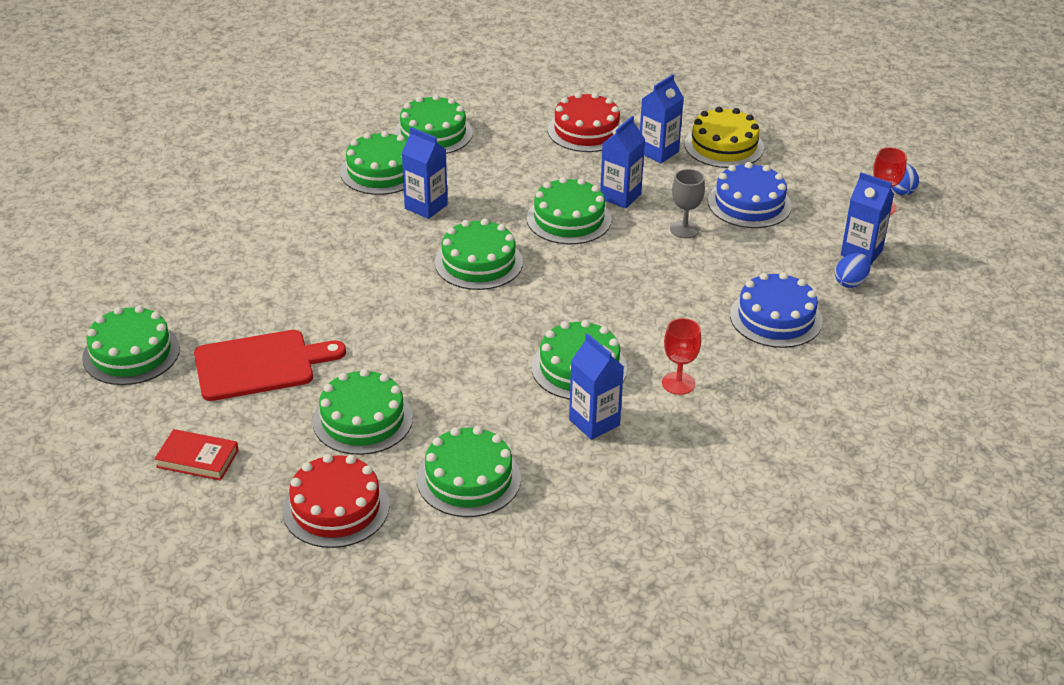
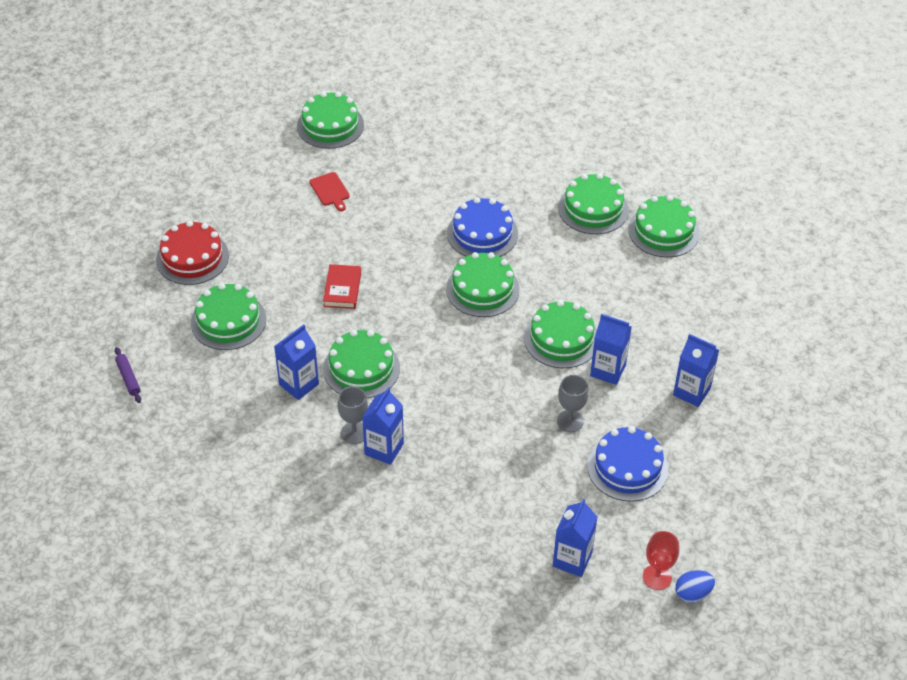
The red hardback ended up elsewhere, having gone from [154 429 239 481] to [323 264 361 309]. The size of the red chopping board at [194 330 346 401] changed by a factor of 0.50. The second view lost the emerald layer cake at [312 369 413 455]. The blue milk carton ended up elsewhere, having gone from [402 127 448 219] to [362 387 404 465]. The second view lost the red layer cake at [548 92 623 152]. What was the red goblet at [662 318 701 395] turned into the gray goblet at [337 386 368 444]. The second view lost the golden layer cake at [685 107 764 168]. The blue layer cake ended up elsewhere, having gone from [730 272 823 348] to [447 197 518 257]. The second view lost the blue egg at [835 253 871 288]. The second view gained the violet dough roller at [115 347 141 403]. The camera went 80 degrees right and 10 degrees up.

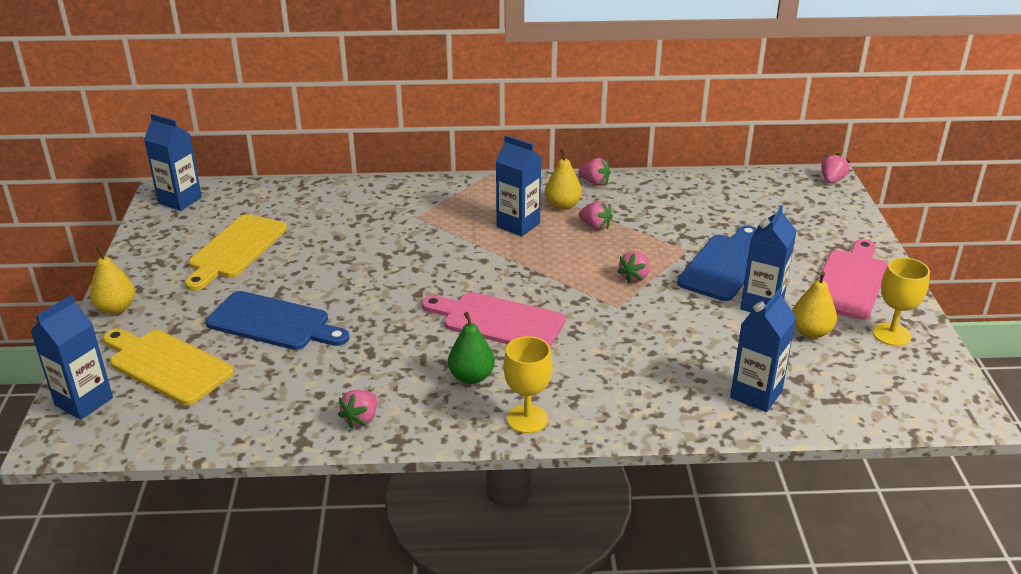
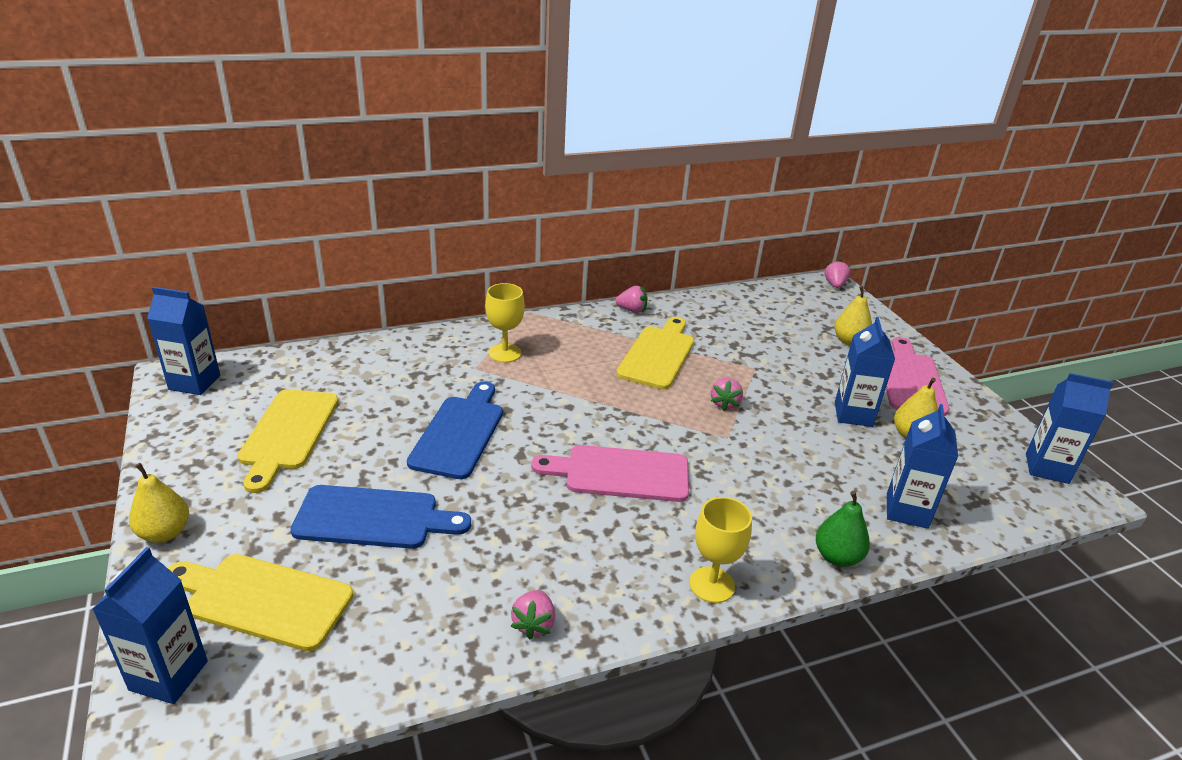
The emerald pear fruit ended up elsewhere, having gone from [448 312 495 384] to [816 491 870 567]. The blue milk carton ended up elsewhere, having gone from [496 135 541 236] to [1026 373 1113 484]. The golden pear fruit ended up elsewhere, having gone from [545 149 582 210] to [834 286 872 346]. Where the pink berry stood at [579 201 613 230], the golden chopping board came to stand at [616 317 694 389]. The blue chopping board ended up elsewhere, having gone from [677 225 757 301] to [407 381 503 479]. The golden goblet ended up elsewhere, having gone from [873 257 930 346] to [485 283 525 363]. The camera went 20 degrees left and 0 degrees up.

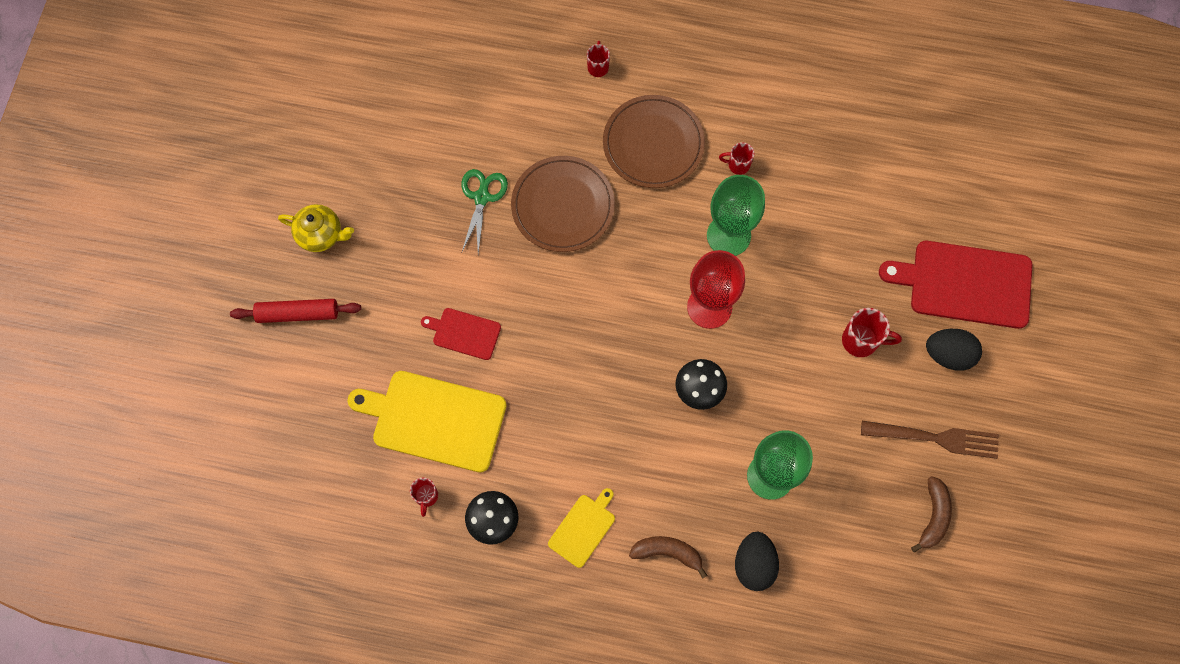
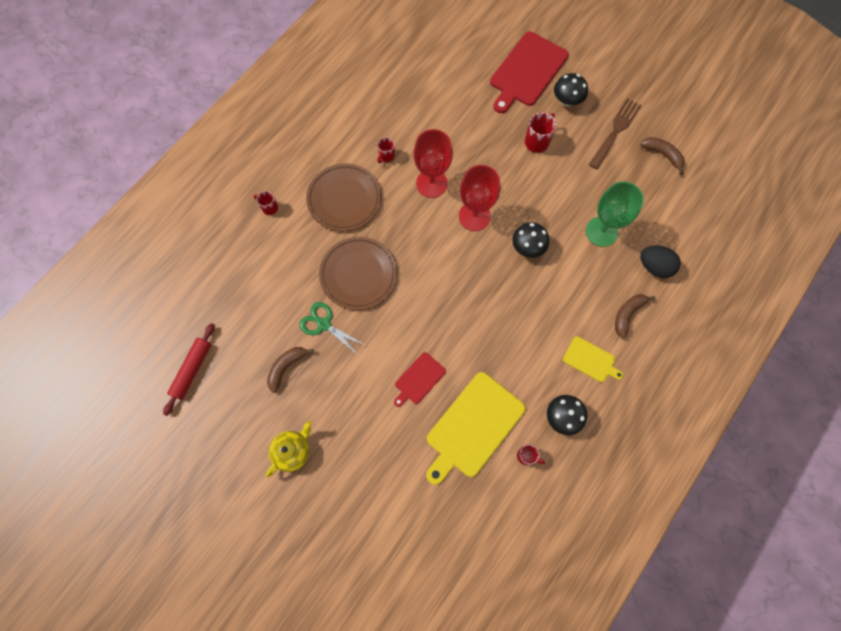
The red dough roller ended up elsewhere, having gone from [230 299 361 323] to [163 323 215 416]. The golden chopping board at [548 488 615 568] ended up facing another way, 150 degrees clockwise from before. What was the emerald goblet at [707 175 765 256] turned into the red goblet at [414 129 453 198]. Where the ebony egg stood at [926 329 982 371], the ebony mushroom came to stand at [554 73 588 107]. The second view gained the brown banana at [267 347 314 393]. The camera went 65 degrees left and 0 degrees up.

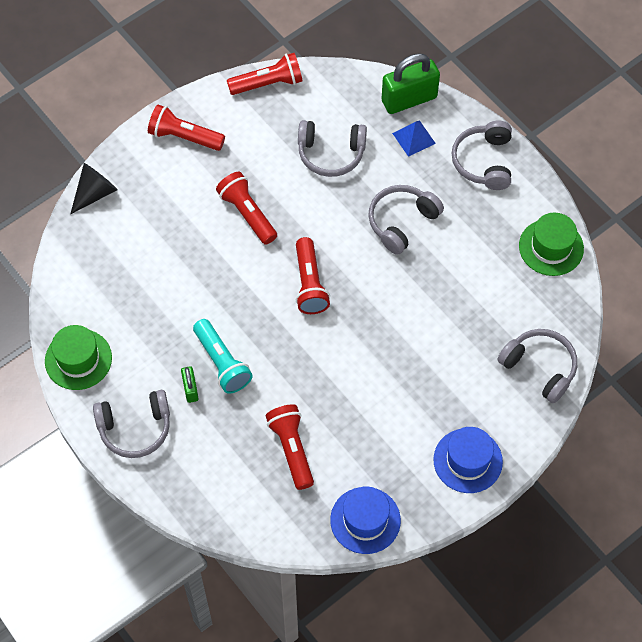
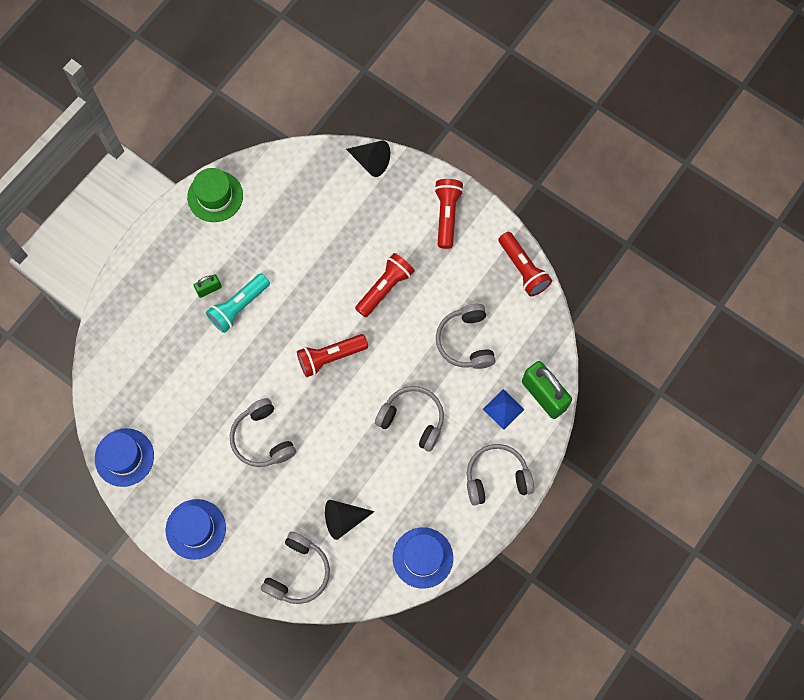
The gray headset ended up elsewhere, having gone from [93 390 170 458] to [230 398 296 467]. The second view lost the red torch at [266 404 314 490]. What was the emerald hat at [519 213 584 276] turned into the blue hat at [393 527 453 589]. The second view gained the ebony cone shape at [325 500 375 540]. The camera went 75 degrees right and 10 degrees up.

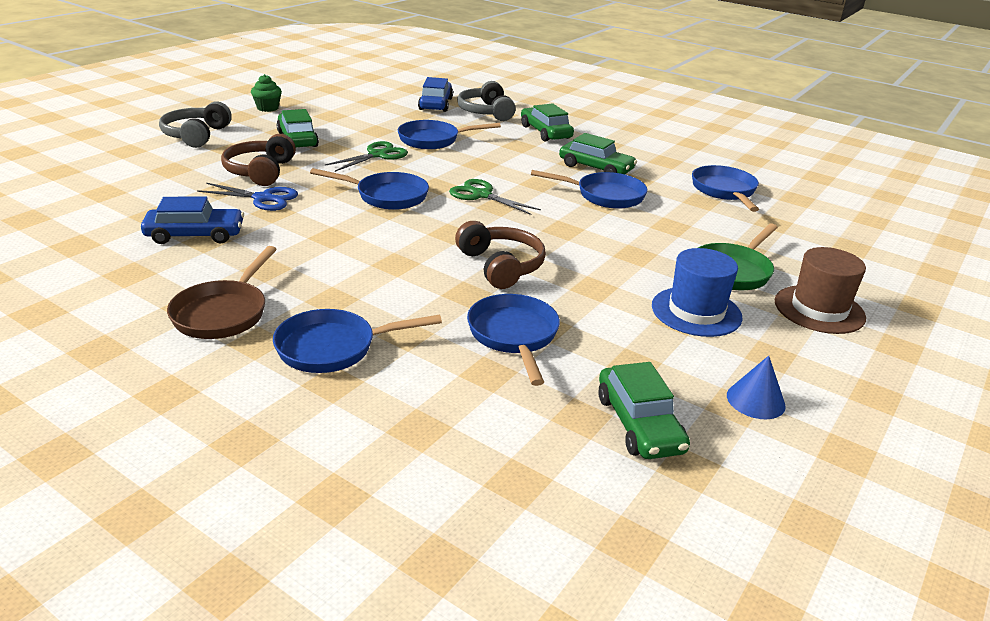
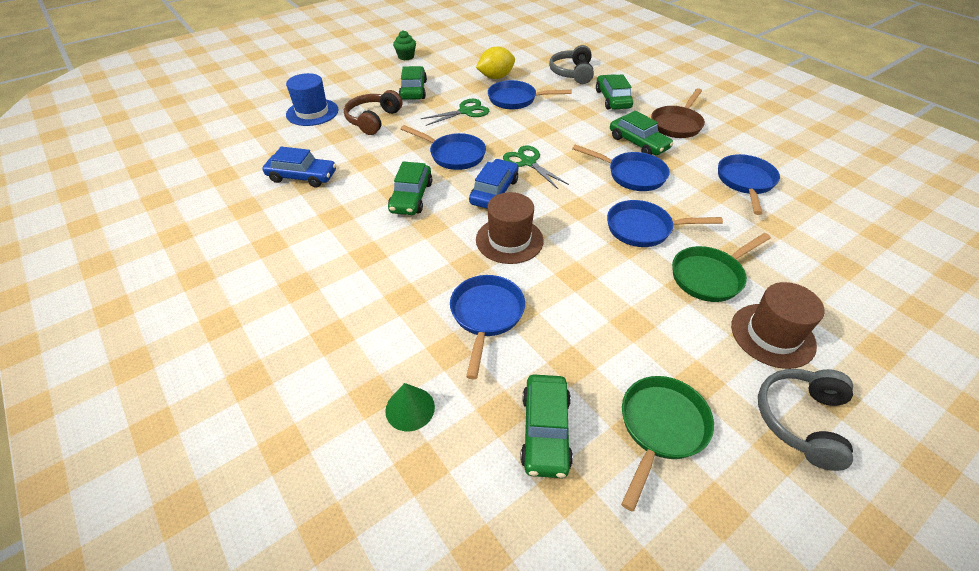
The gray headset ended up elsewhere, having gone from [159 101 232 148] to [758 369 853 471]. The brown frying pan ended up elsewhere, having gone from [167 246 277 339] to [651 88 705 138]. The second view lost the blue shears at [197 183 298 211]. The blue frying pan ended up elsewhere, having gone from [273 309 442 373] to [607 200 723 247]. The blue toy car ended up elsewhere, having gone from [418 77 453 112] to [469 159 518 209]. Where the brown headset stood at [455 221 546 289], the brown hat came to stand at [476 192 544 264]. The blue hat ended up elsewhere, having gone from [652 248 743 337] to [286 73 338 126]. Where the blue cone shape stood at [727 356 786 419], the emerald frying pan came to stand at [621 376 714 512]. The second view gained the emerald cone shape at [385 383 435 431]. The second view gained the emerald toy car at [388 161 432 215]. The second view gained the golden toy lemon at [476 46 515 79]. The camera went 20 degrees right and 15 degrees up.

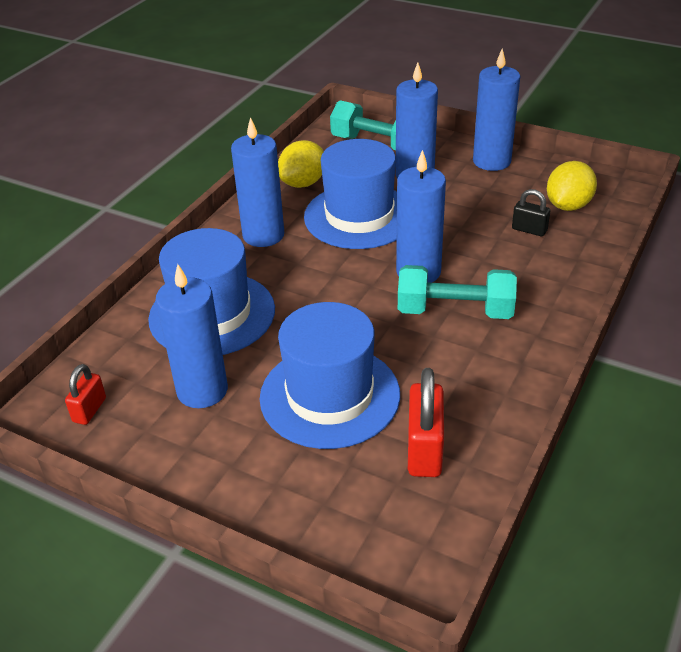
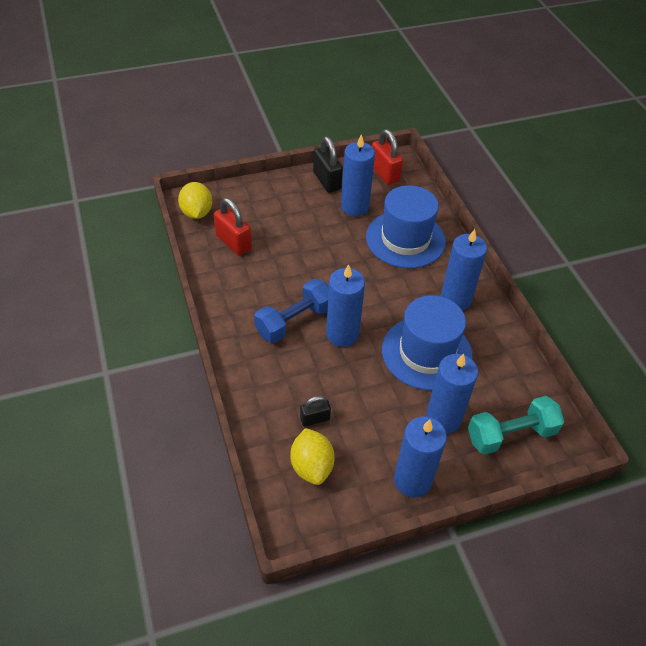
The size of the red lock at [65 364 106 425] changed by a factor of 1.68. The second view lost the blue hat at [260 302 400 449]. The golden toy lemon ended up elsewhere, having gone from [278 140 324 188] to [178 182 212 219]. What was the teal free weight at [398 265 517 319] turned into the blue free weight at [254 279 329 343]. The second view gained the ebony lock at [313 136 343 193]. The camera went 130 degrees right and 10 degrees up.

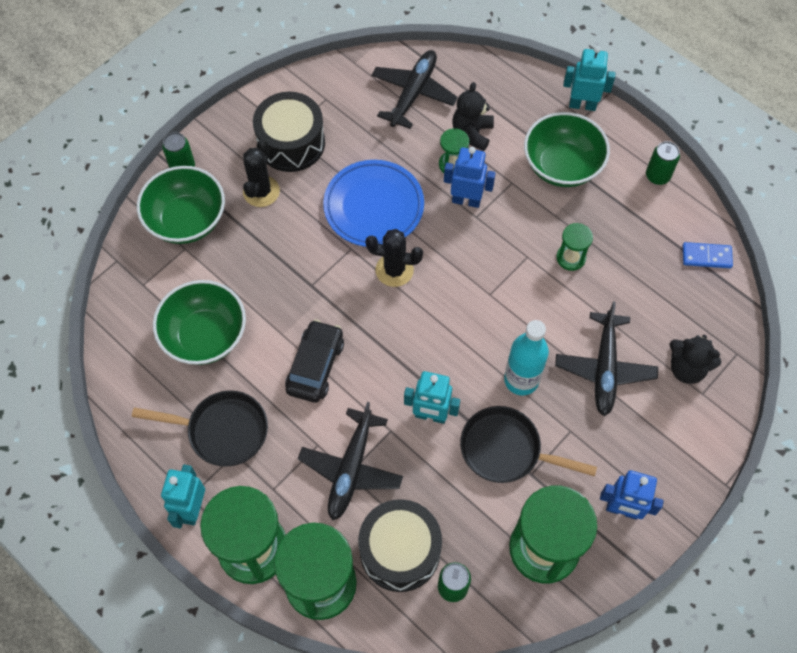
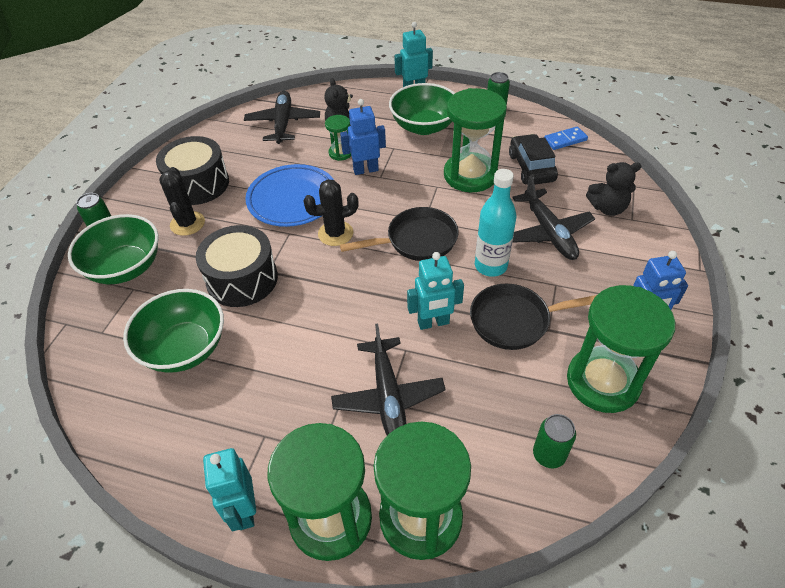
The ebony frying pan ended up elsewhere, having gone from [132 390 268 466] to [340 207 459 261]. The ebony toy car ended up elsewhere, having gone from [285 319 344 403] to [509 134 558 185]. The ebony toy drum ended up elsewhere, having gone from [358 499 442 592] to [196 225 278 307]. The size of the emerald hourglass at [556 223 593 271] changed by a factor of 2.11. The camera went 25 degrees left and 15 degrees down.

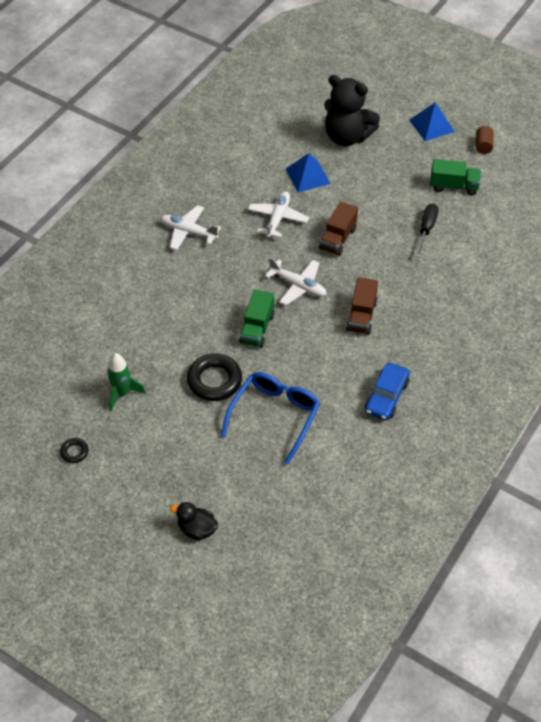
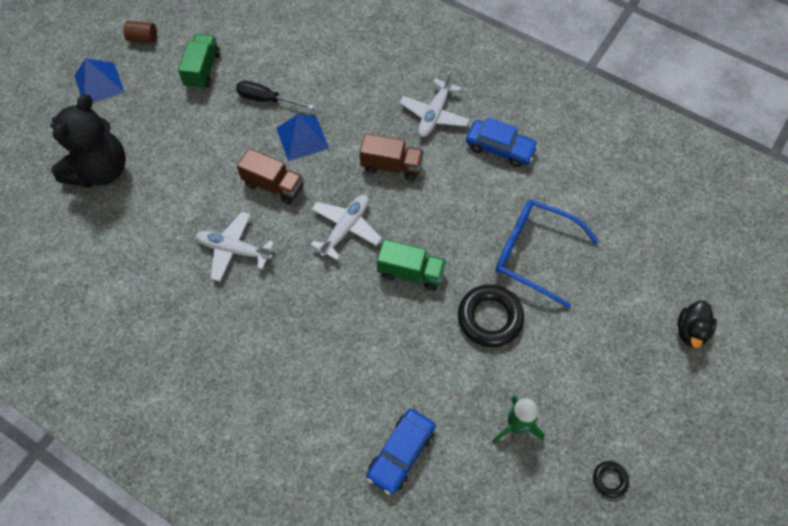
The white toy plane ended up elsewhere, having gone from [160 205 221 250] to [400 71 470 137]. The blue pyramid ended up elsewhere, having gone from [286 153 331 193] to [276 114 329 161]. The second view gained the blue toy car at [367 409 436 495]. The camera went 90 degrees left and 10 degrees up.

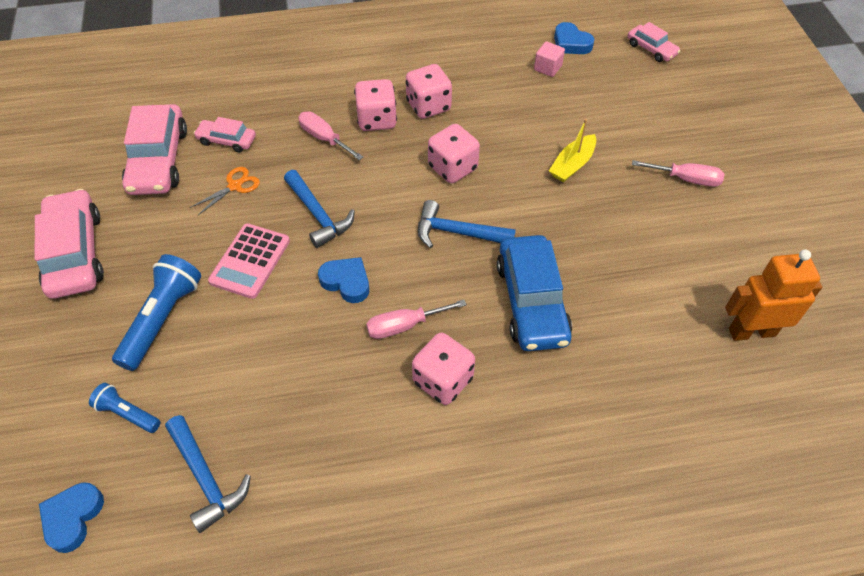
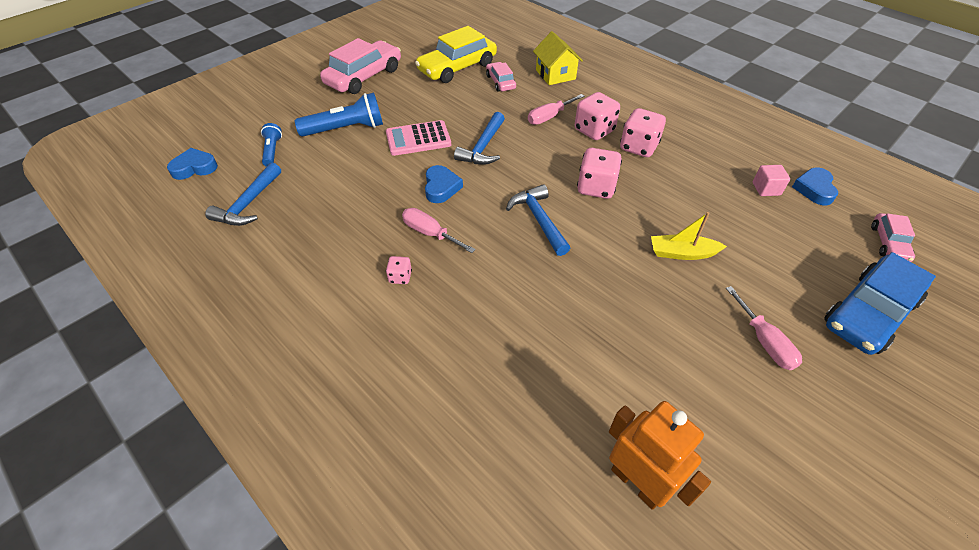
What was the pink toy car at [122 104 187 195] turned into the golden toy car at [415 26 497 83]. The second view lost the orange shears at [190 167 260 216]. The pink flat screwdriver at [298 112 363 160] ended up facing another way, 135 degrees counterclockwise from before. The size of the pink game die at [412 333 475 405] changed by a factor of 0.51. The blue toy car ended up elsewhere, having gone from [497 235 572 351] to [824 252 936 355]. The second view gained the golden toy house at [533 31 583 85]. The camera went 55 degrees right and 5 degrees down.

